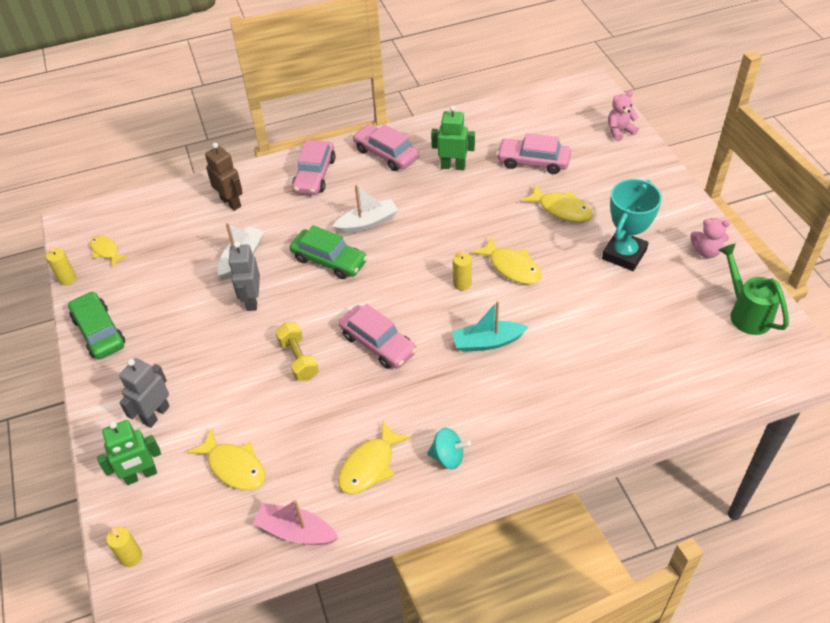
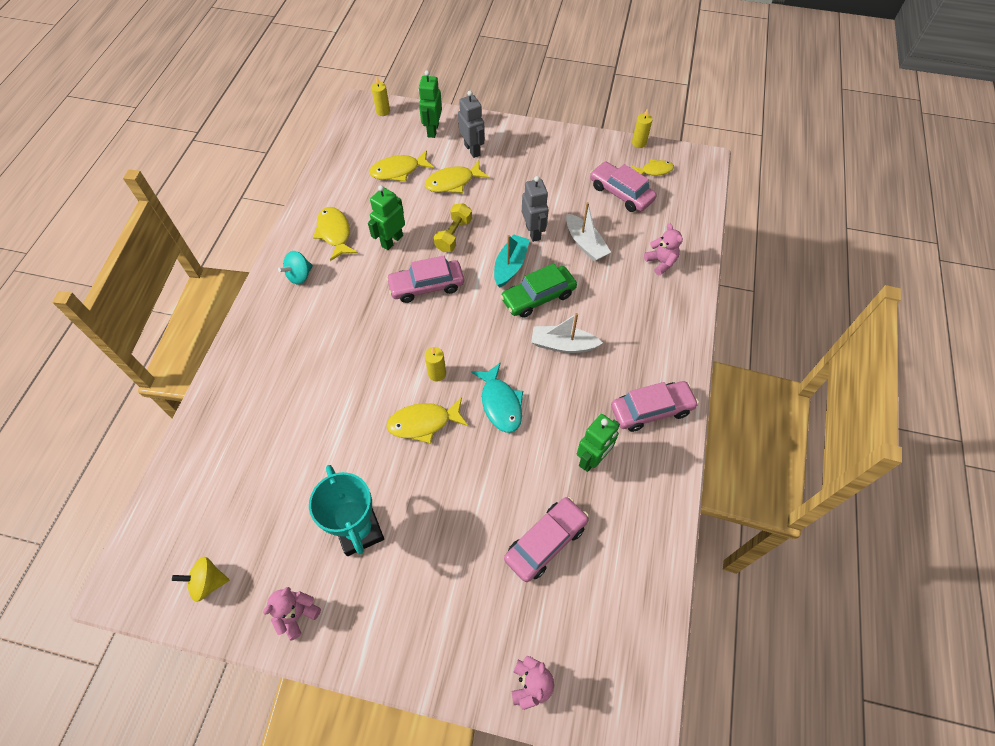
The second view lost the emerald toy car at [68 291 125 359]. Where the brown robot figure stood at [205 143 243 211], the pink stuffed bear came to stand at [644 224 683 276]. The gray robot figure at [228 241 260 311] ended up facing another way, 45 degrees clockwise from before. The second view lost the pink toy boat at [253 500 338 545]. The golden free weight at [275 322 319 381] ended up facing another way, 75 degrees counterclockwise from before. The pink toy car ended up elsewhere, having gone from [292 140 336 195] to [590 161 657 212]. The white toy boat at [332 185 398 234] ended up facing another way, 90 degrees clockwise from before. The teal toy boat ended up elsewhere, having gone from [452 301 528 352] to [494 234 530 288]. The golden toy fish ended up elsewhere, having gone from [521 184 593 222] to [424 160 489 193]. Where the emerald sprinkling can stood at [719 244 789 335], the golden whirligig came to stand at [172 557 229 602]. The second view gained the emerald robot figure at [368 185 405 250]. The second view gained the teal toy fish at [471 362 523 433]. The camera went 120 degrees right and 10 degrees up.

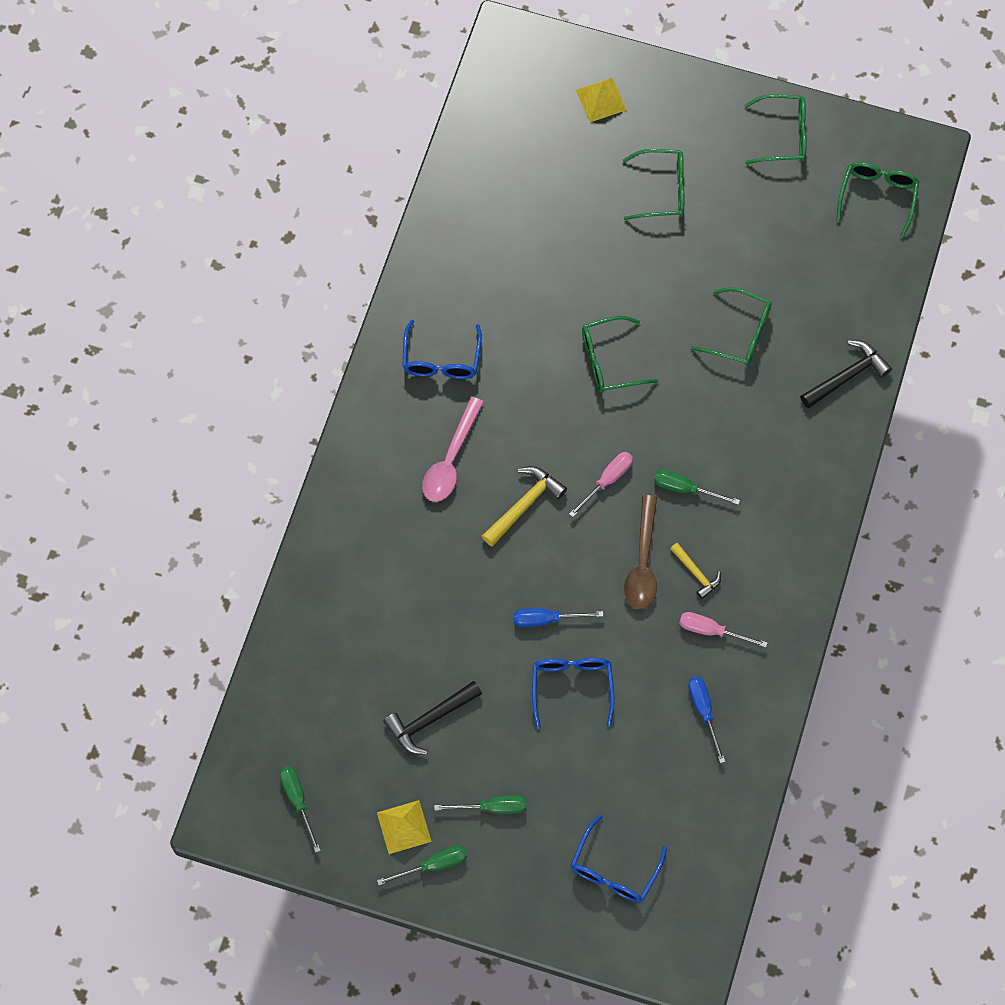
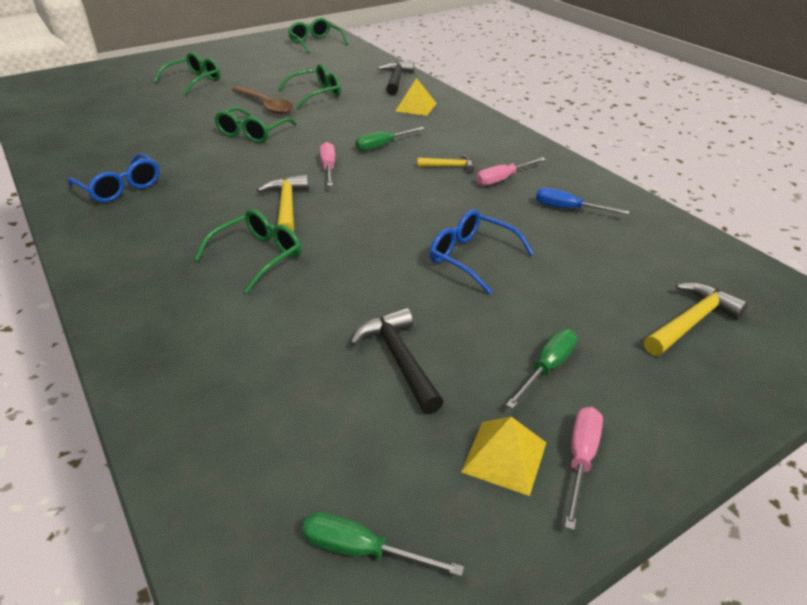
What was the emerald flat screwdriver at [377 846 467 886] turned into the pink flat screwdriver at [565 407 603 530]. The ebony carpenter's hammer at [383 681 482 755] ended up facing another way, 150 degrees clockwise from before. The second view lost the pink spoon at [422 397 484 502]. The second view lost the blue flat screwdriver at [514 608 603 627]. Where the blue glasses stood at [571 814 667 903], the golden carpenter's hammer came to stand at [644 282 748 356]. The golden pyramid ended up elsewhere, having gone from [576 78 627 122] to [396 78 437 116]. The brown spoon ended up elsewhere, having gone from [624 495 657 609] to [232 86 293 114]. The emerald glasses ended up elsewhere, having gone from [744 94 807 164] to [195 209 301 294]. The camera went 50 degrees left and 30 degrees down.

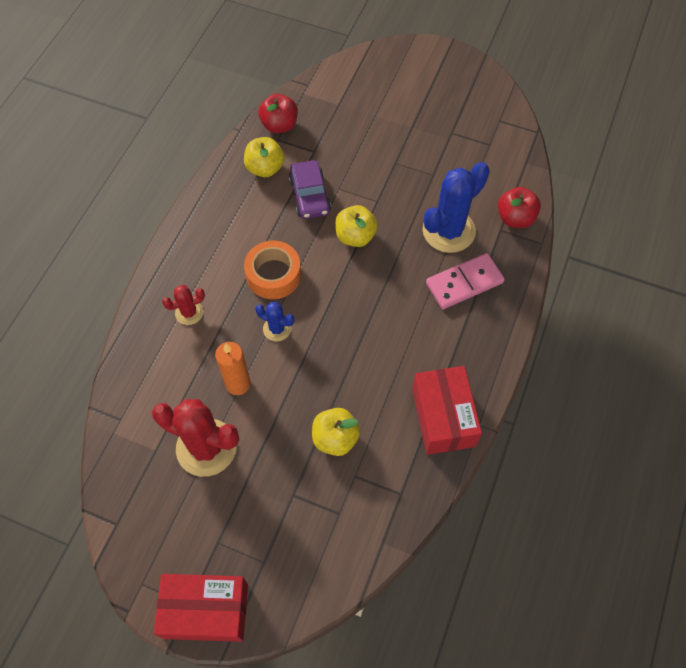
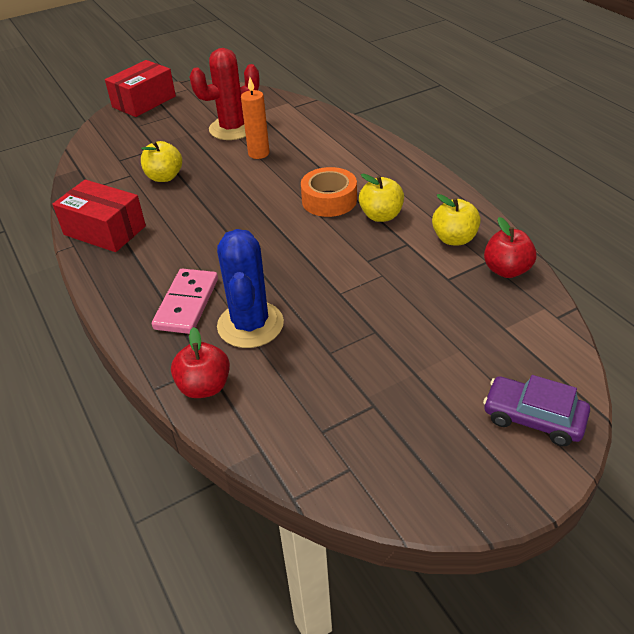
The second view lost the red saguaro cactus at [162 285 205 325]. The second view lost the blue saguaro cactus at [255 302 294 341]. The violet toy car ended up elsewhere, having gone from [289 160 331 219] to [483 375 590 446]. The golden apple ended up elsewhere, having gone from [335 205 378 247] to [359 173 404 222]. The camera went 130 degrees right and 20 degrees down.

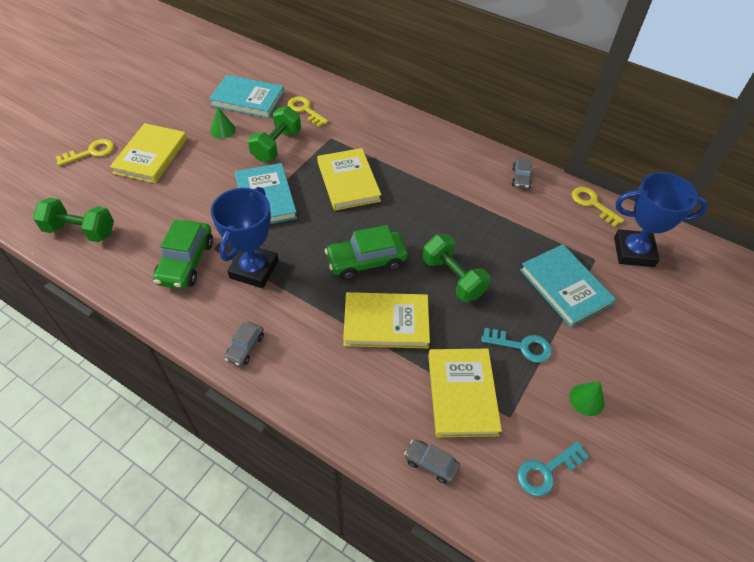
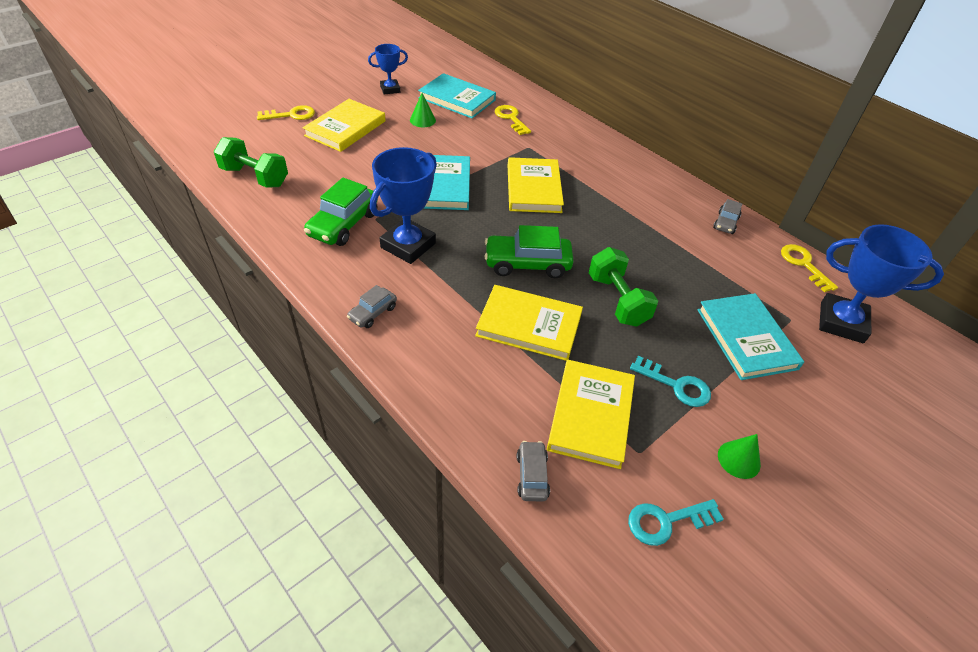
The second view lost the emerald free weight at [248 106 301 162]. The gray toy car at [404 439 460 484] ended up facing another way, 45 degrees clockwise from before. The second view gained the blue award cup at [368 44 408 94]. The camera went 15 degrees right and 5 degrees down.

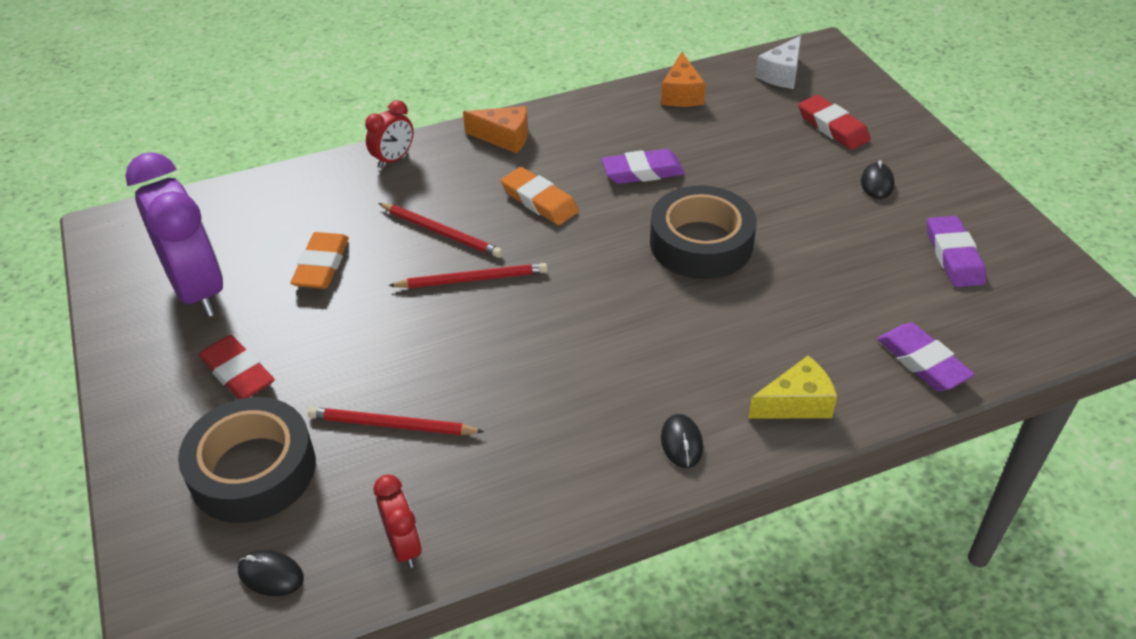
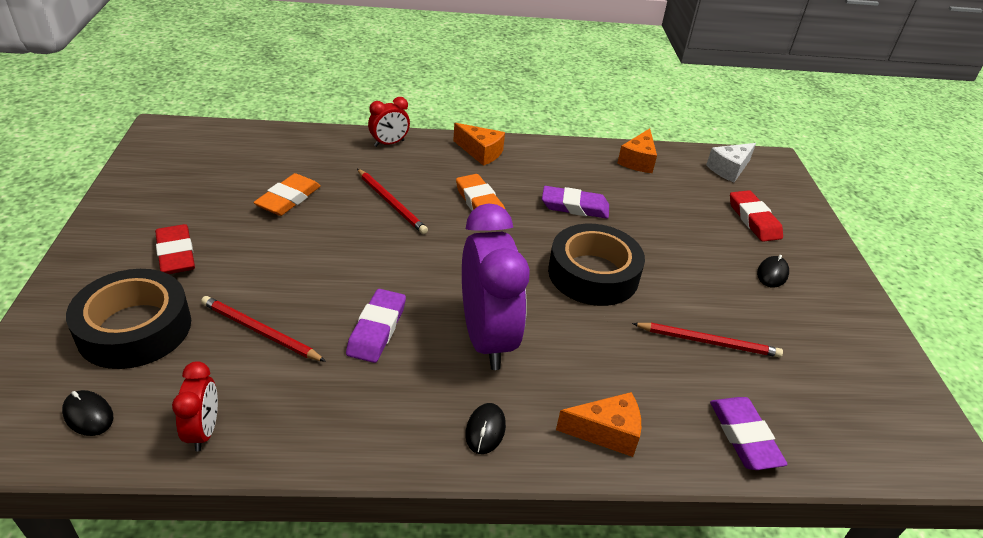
The violet clock ended up elsewhere, having gone from [125 152 223 317] to [462 203 530 370]. The red pencil ended up elsewhere, having gone from [388 263 548 288] to [632 323 783 358]. What was the golden piece of cheese at [748 356 837 419] turned into the orange piece of cheese at [556 392 641 457]. The violet gum eraser ended up elsewhere, having gone from [927 216 986 287] to [346 289 406 363]. The camera went 15 degrees right and 5 degrees down.

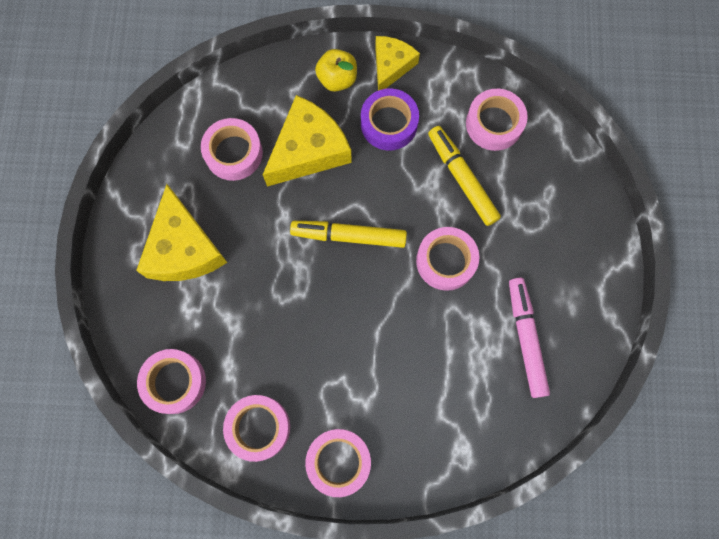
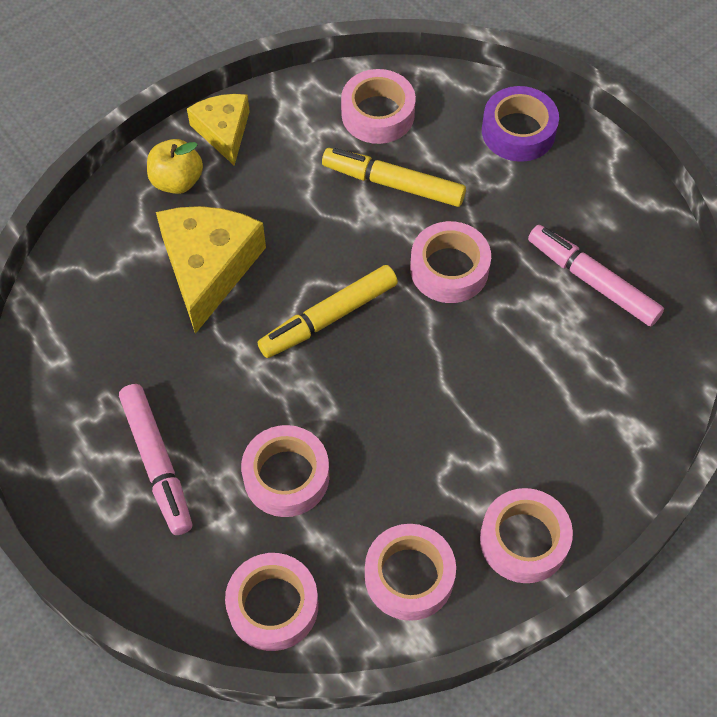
Where the golden piece of cheese stood at [136 184 228 281], the pink felt pen came to stand at [119 384 192 535]. The pink sticky tape ended up elsewhere, having gone from [201 118 263 181] to [241 425 329 517]. The violet sticky tape ended up elsewhere, having gone from [361 88 419 151] to [482 86 559 162]. The camera went 40 degrees left and 15 degrees down.

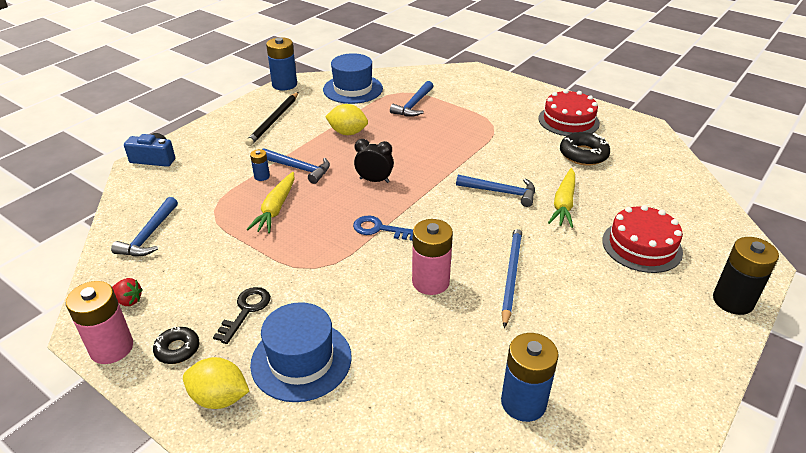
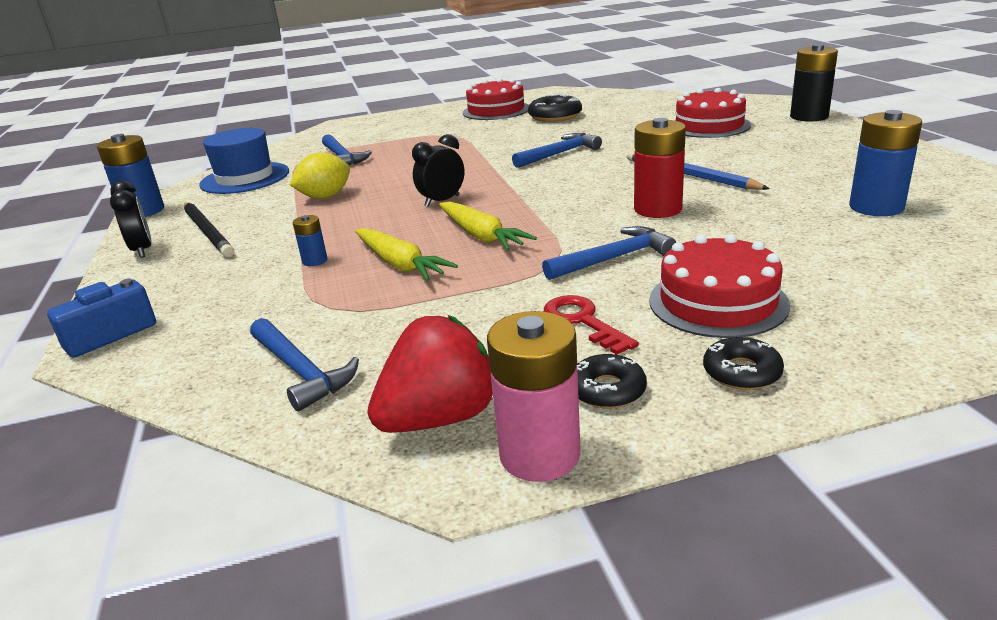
The size of the red berry at [112 278 143 306] changed by a factor of 2.07. Where the golden toy lemon stood at [183 357 249 409], the ebony glazed donut came to stand at [703 337 784 390]. What was the ebony latchkey at [213 287 271 344] turned into the red latchkey at [544 295 639 355]. Where the blue hat stood at [250 302 352 402], the red layer cake came to stand at [649 234 790 338]. The blue carpenter's hammer ended up elsewhere, having gone from [262 148 330 184] to [542 226 676 280]. The second view lost the blue latchkey at [353 216 413 241]. What was the pink power cell at [412 219 453 295] turned into the red power cell at [634 118 686 218]. The golden root vegetable ended up elsewhere, having gone from [548 168 575 228] to [439 202 537 250]. The second view gained the ebony clock at [110 180 152 258]. The camera went 50 degrees left and 10 degrees down.

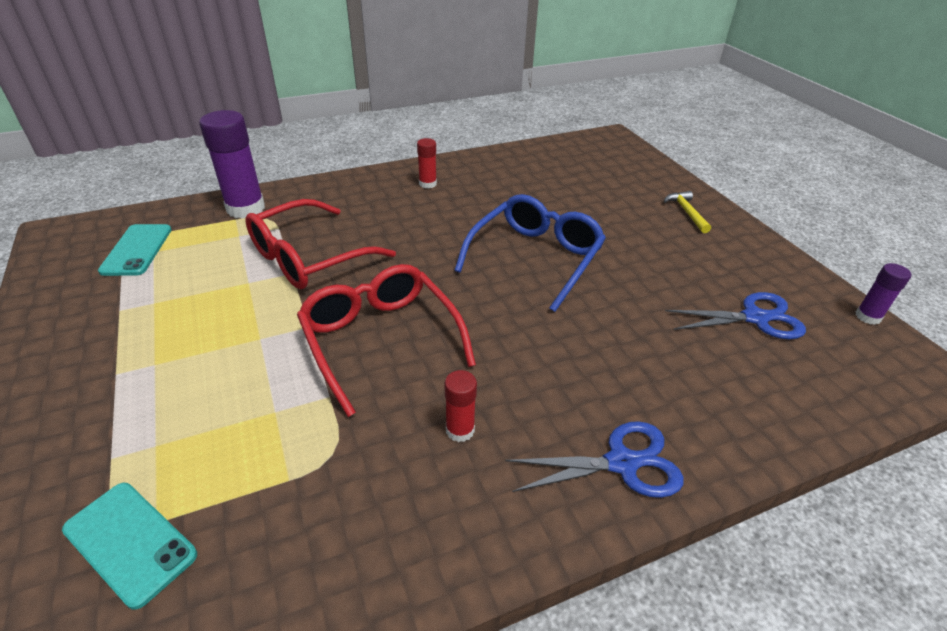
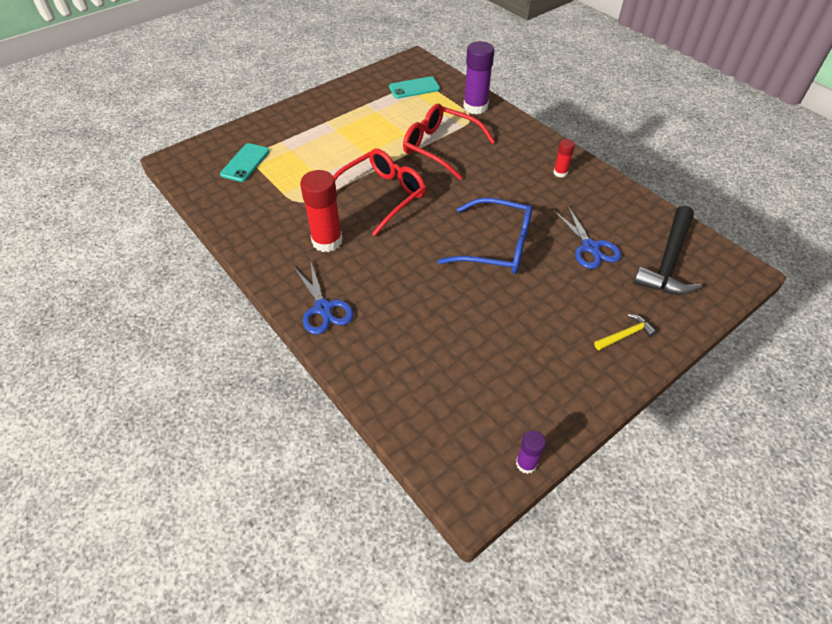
The size of the red stick of glue at [445 370 477 442] changed by a factor of 1.94. The blue shears ended up elsewhere, having gone from [665 292 806 339] to [553 206 622 269]. The second view gained the ebony carpenter's hammer at [633 206 702 295]. The camera went 75 degrees right and 10 degrees up.

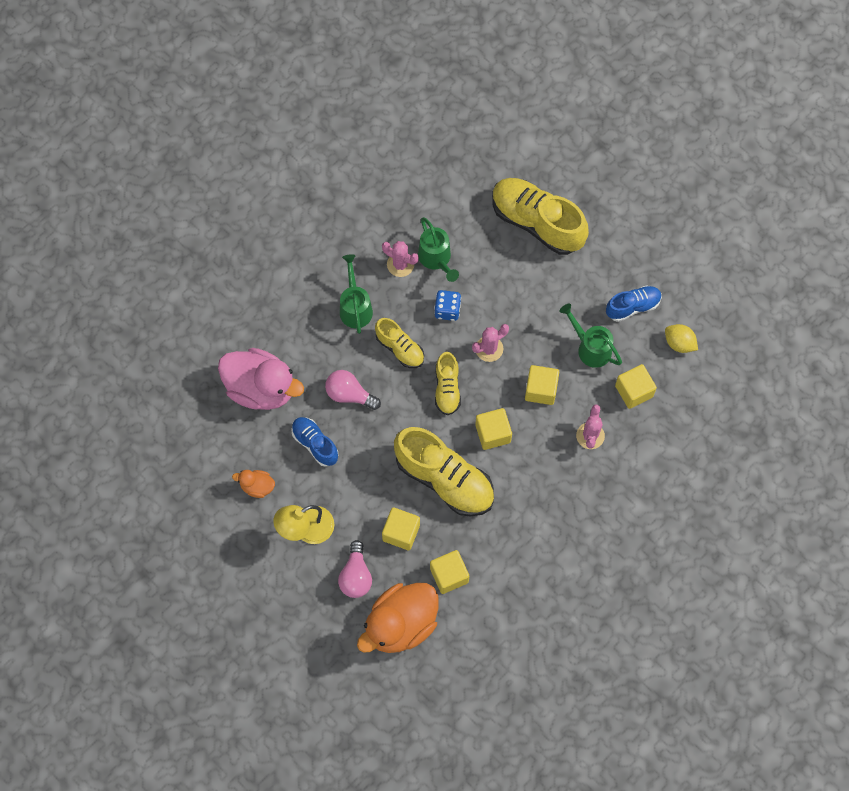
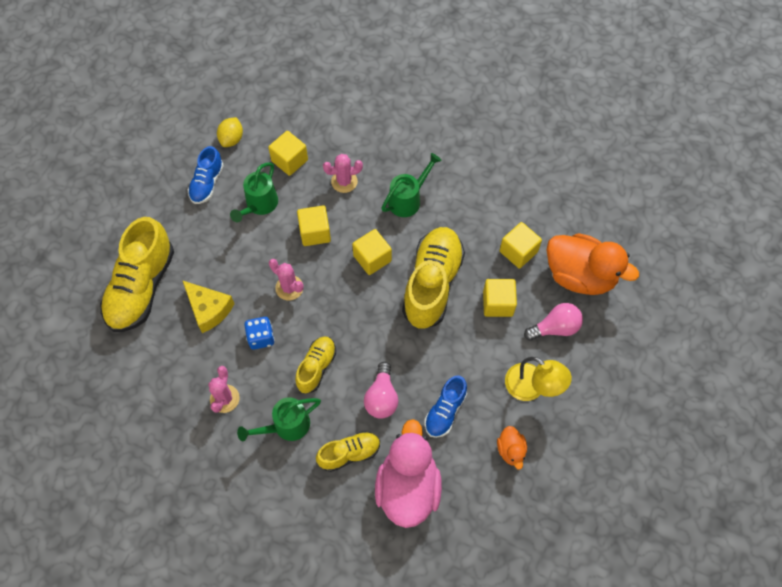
The emerald sprinkling can ended up elsewhere, having gone from [418 217 459 282] to [381 153 442 217]. The golden lace-up shoe ended up elsewhere, having gone from [435 352 461 415] to [316 431 380 472]. The blue lace-up shoe at [606 285 662 322] ended up facing another way, 120 degrees counterclockwise from before. The second view gained the golden piece of cheese at [182 280 235 333]. The camera went 110 degrees left and 5 degrees down.

